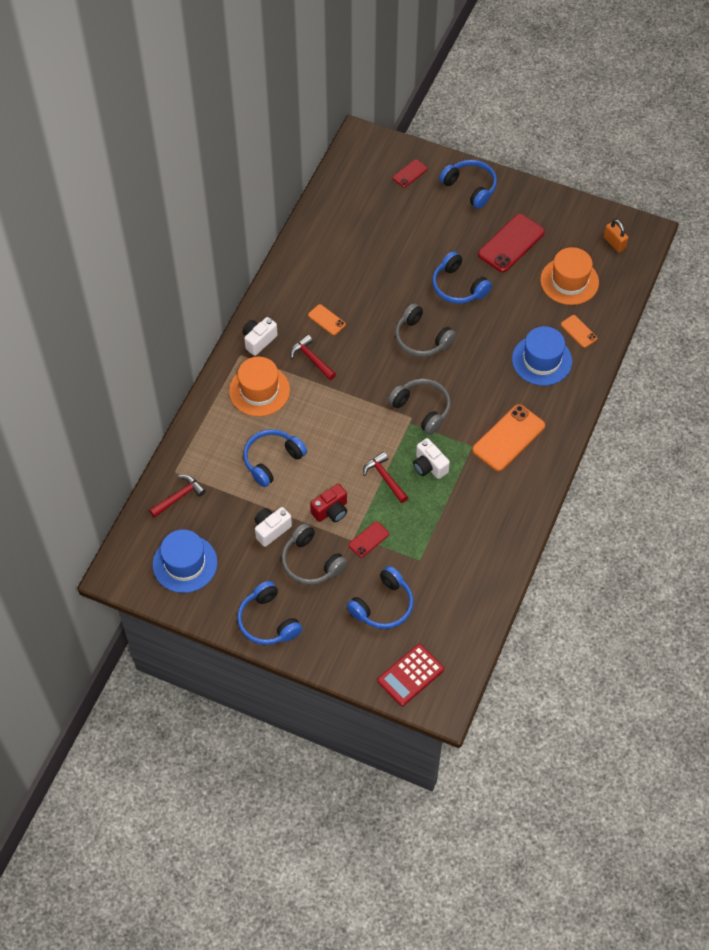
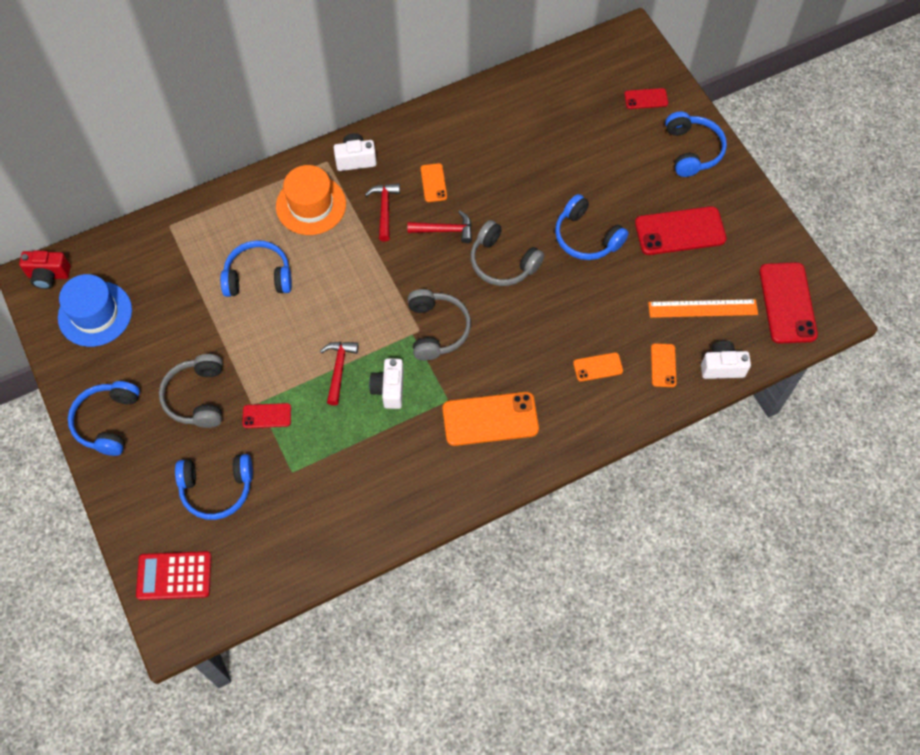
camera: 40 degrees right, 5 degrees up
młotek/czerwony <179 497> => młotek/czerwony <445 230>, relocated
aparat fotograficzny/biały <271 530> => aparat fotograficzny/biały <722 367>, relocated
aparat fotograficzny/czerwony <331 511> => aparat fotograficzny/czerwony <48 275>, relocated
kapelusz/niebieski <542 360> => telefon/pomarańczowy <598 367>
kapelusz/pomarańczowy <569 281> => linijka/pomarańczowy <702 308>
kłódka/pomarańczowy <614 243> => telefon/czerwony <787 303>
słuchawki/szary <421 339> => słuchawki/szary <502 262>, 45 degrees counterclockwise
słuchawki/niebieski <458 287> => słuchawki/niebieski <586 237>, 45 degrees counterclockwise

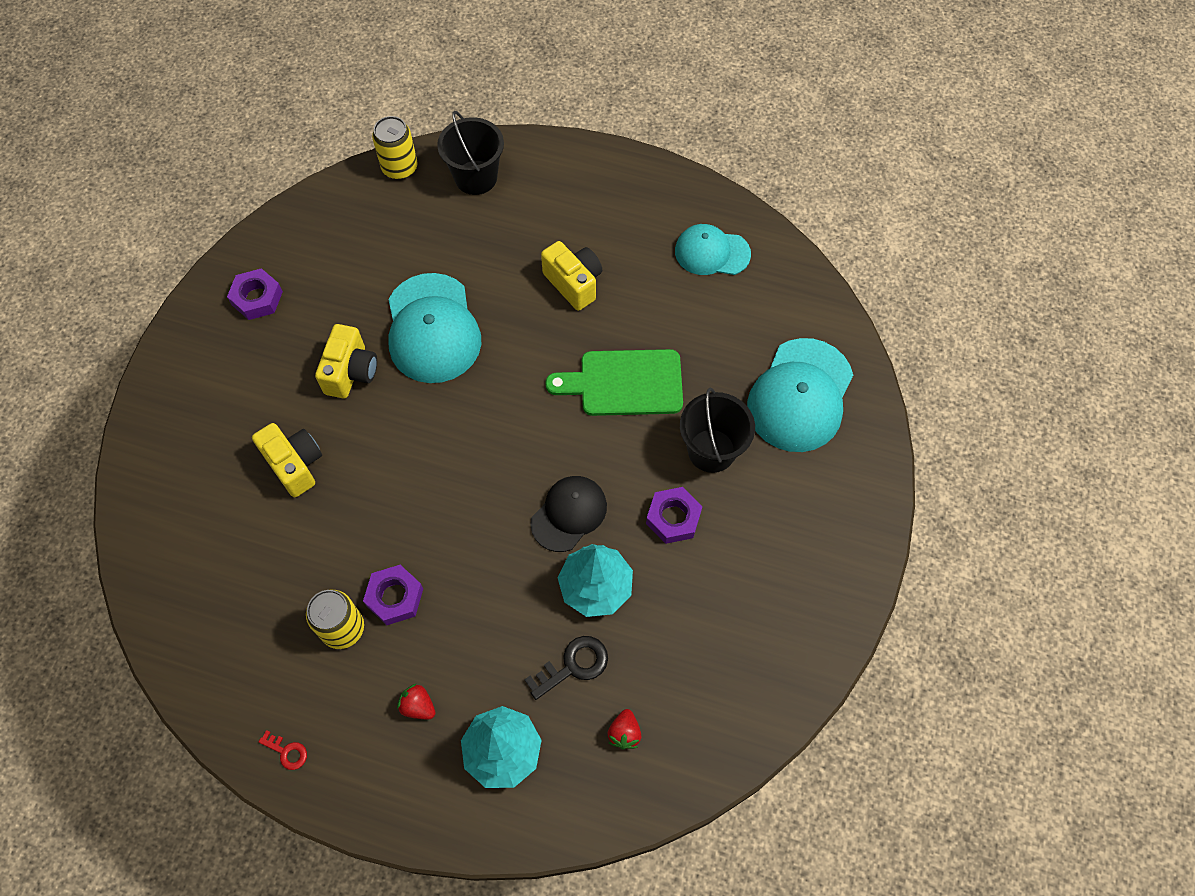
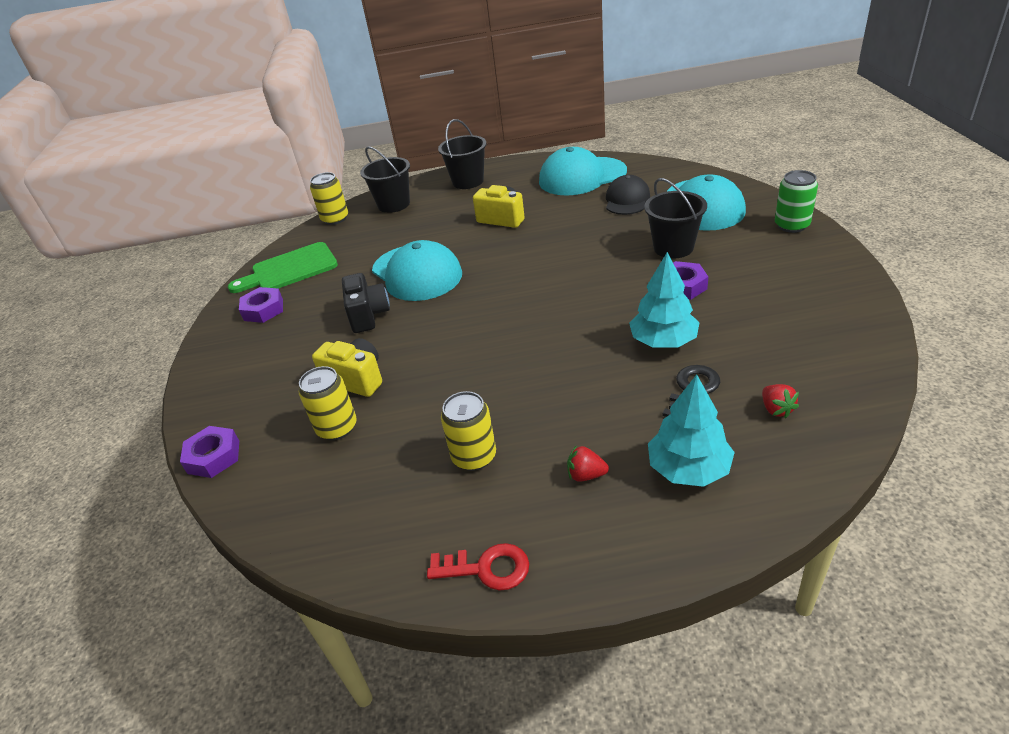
camera: 20 degrees left, 25 degrees down
nothing => puszka/żółty <337 428>
nothing => wiadro/czarny <468 181>
nothing => puszka/zielony <791 225>
nakrętka/fioletowy <395 597> => nakrętka/fioletowy <213 457>, relocated
czapka/czarny <569 514> => czapka/czarny <627 200>, relocated
deska do krojenia/zielony <624 383> => deska do krojenia/zielony <290 269>, relocated
aparat fotograficzny/żółty <351 372> => aparat fotograficzny/czarny <368 315>
klucz/czerwony <287 751> => klucz/czerwony <486 568>, x1.71
czapka/turkusowy <712 252> => czapka/turkusowy <582 177>, x1.59

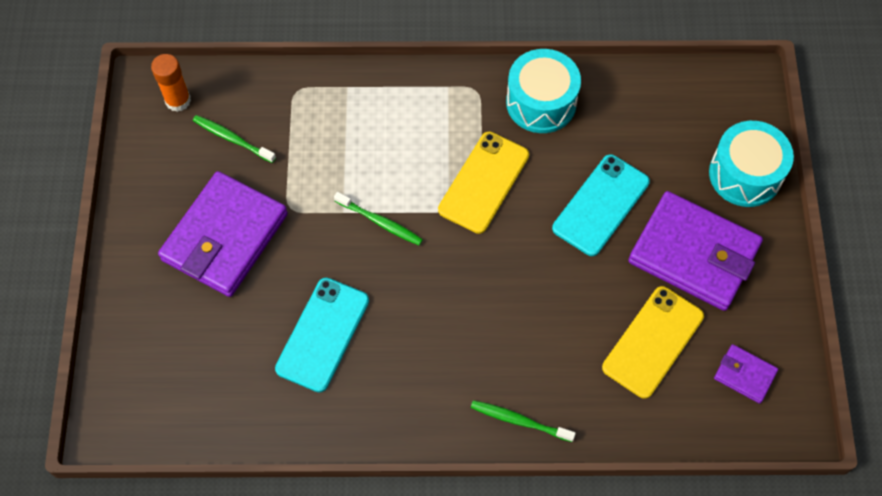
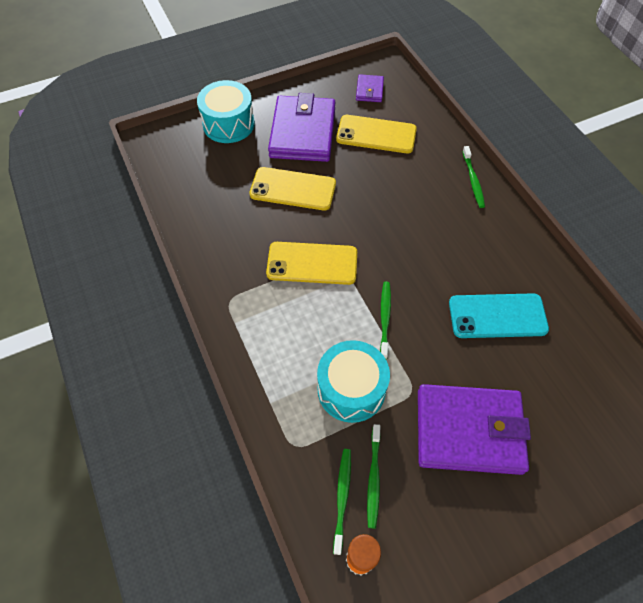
camera: 115 degrees left, 5 degrees down
nothing => szczoteczka do zębów/zielony <342 497>
bęben/turkusowy <541 102> => bęben/turkusowy <351 389>, relocated
telefon/turkusowy <601 205> => telefon/żółty <293 189>

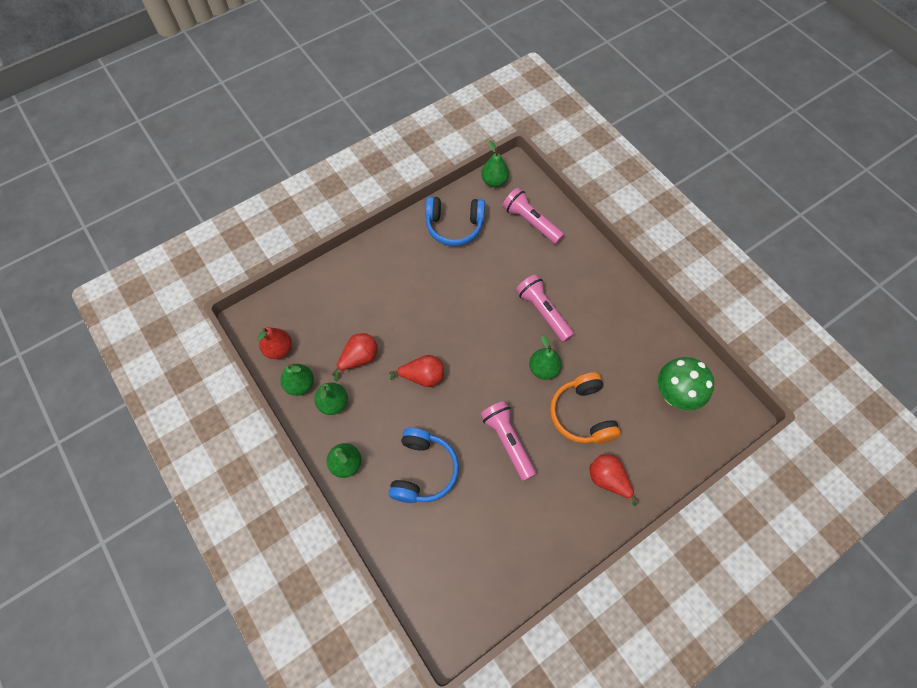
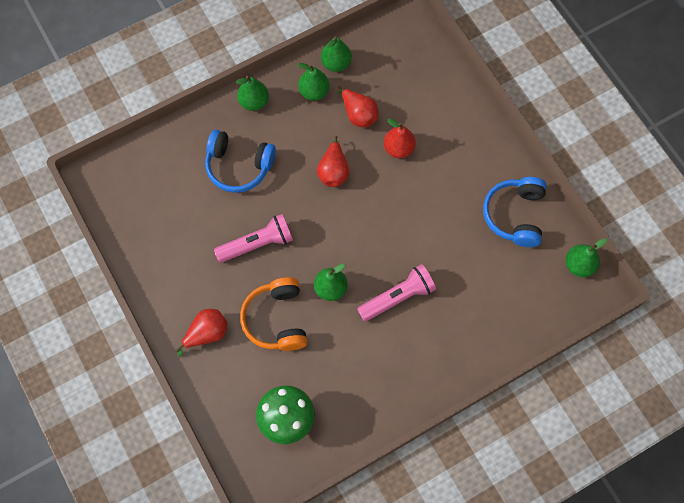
camera: 95 degrees right, 5 degrees up
latarka/różowy <531 222> => nothing
gruszka/czerwony <279 349> => gruszka/czerwony <398 148>, relocated
słuchawki/pomarańczowy <582 414> => słuchawki/pomarańczowy <276 319>, 90 degrees counterclockwise

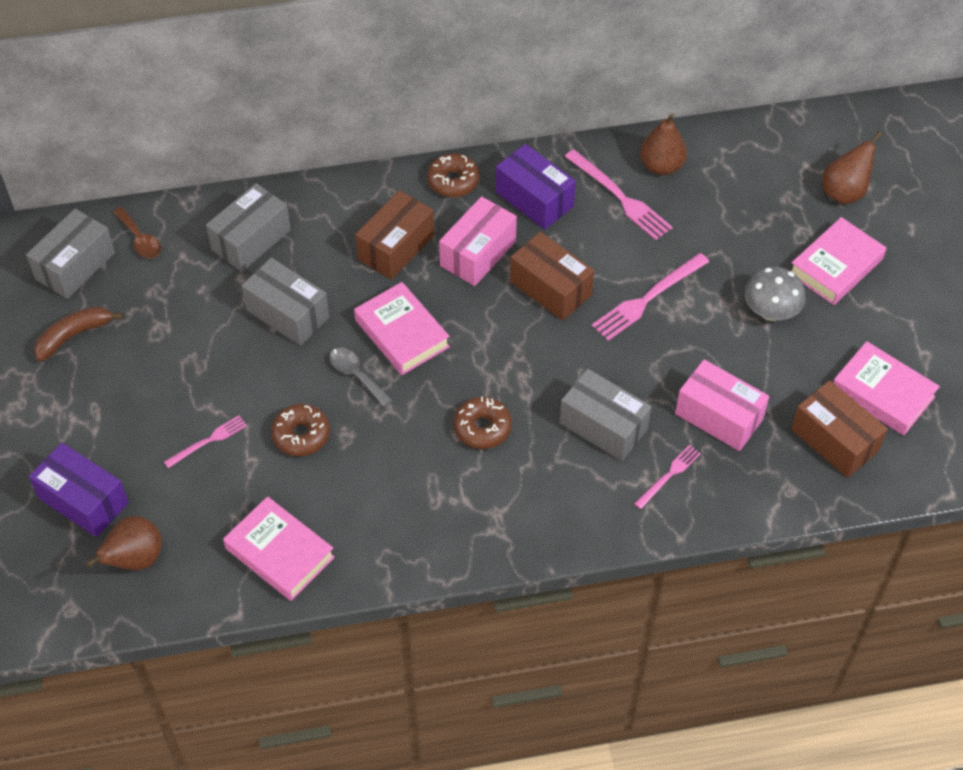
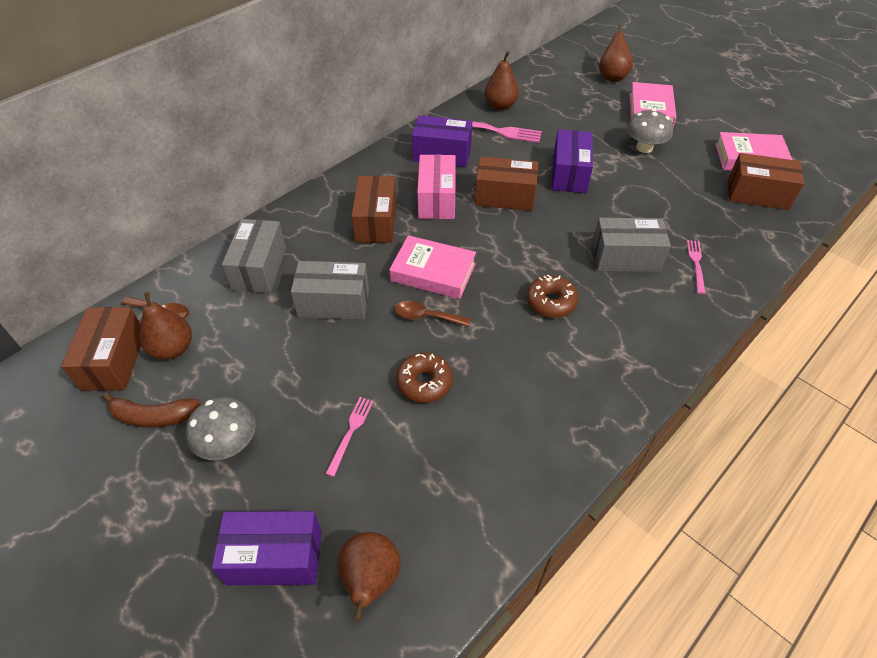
camera: 35 degrees left, 5 degrees down
książka/różowy <280 553> => nothing
donut/brązowy <453 181> => nothing
pudełko/różowy <718 417> => nothing
nothing => gruszka/brązowy <173 349>
nothing => grzyb/szary <229 444>
widelec/różowy <647 298> => pudełko/fioletowy <569 174>
pudełko/szary <75 266> => pudełko/brązowy <114 360>
łyżka/szary <356 375> => łyżka/brązowy <426 316>
banan/brązowy <73 336> => banan/brązowy <154 416>, 105 degrees counterclockwise

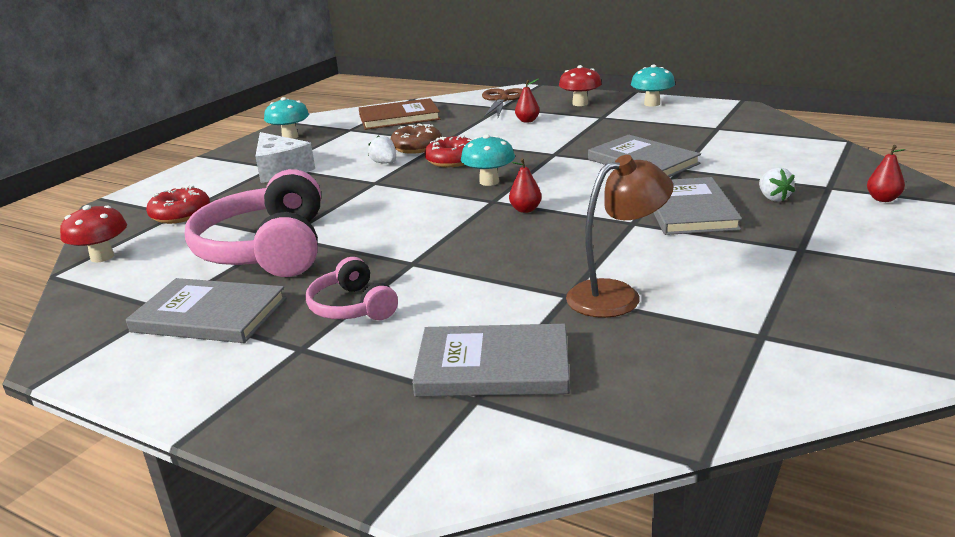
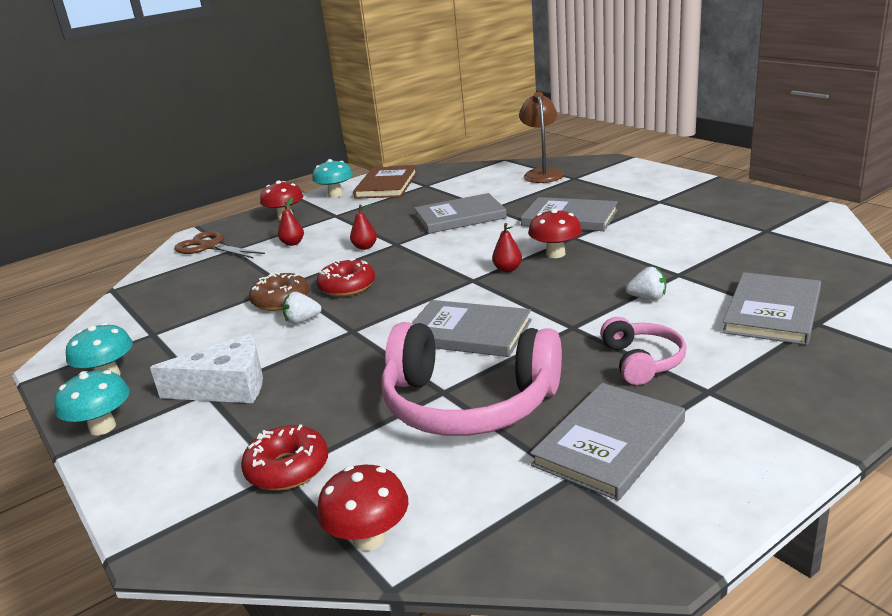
camera: 65 degrees left, 0 degrees up
nothing => książka/szary <468 332>
nothing => grzyb/czerwony <555 254>
książka/brązowy <399 117> => książka/brązowy <386 185>, relocated
grzyb/turkusowy <489 182> => grzyb/turkusowy <102 427>, relocated
lampka/brązowy <616 295> => lampka/brązowy <542 173>, relocated
truskawka/biały <773 198> => truskawka/biały <648 298>, relocated
gruszka/czerwony <883 199> => gruszka/czerwony <365 247>, relocated
słuchawki/różowy <352 307> => słuchawki/różowy <642 361>, 90 degrees counterclockwise

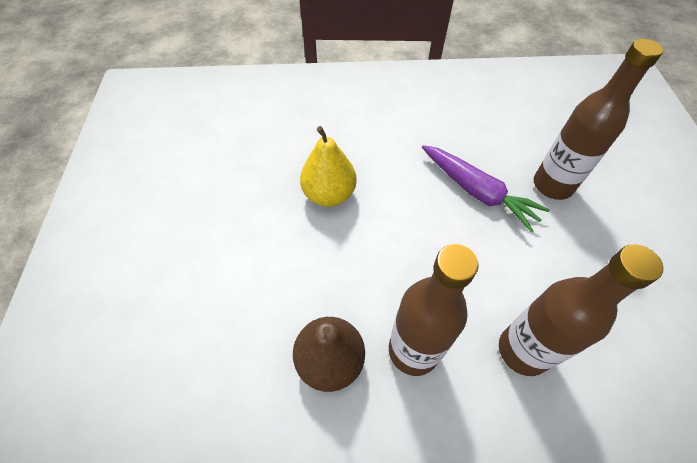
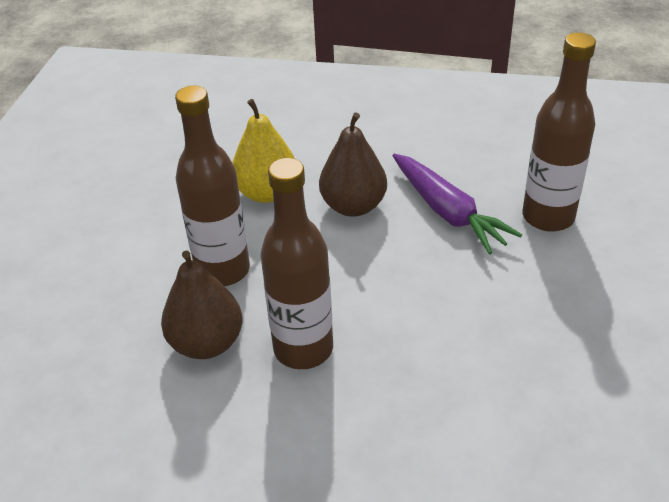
camera: 15 degrees right, 15 degrees down
nothing => gruszka/brązowy <353 206>
butelka/brązowy <523 350> => butelka/brązowy <223 270>, relocated

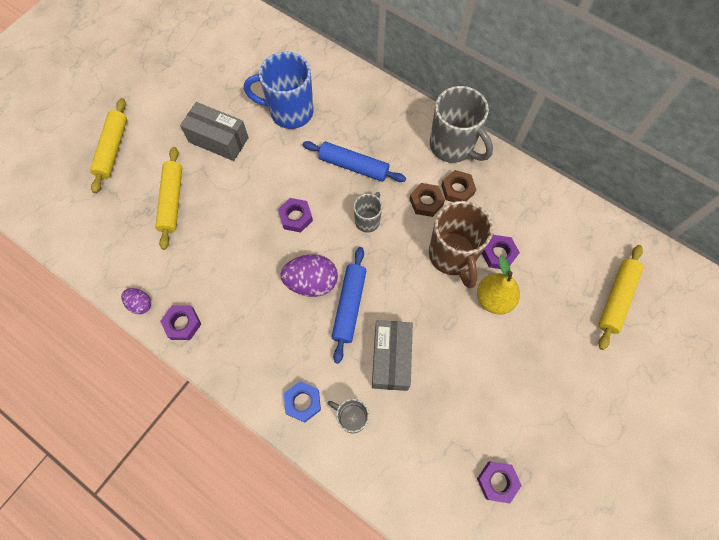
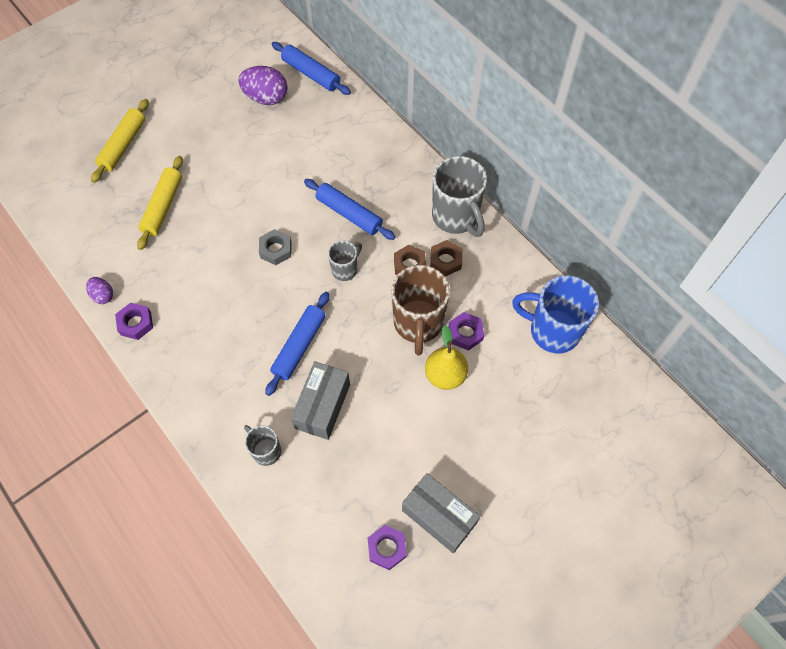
camera: 15 degrees right, 5 degrees down
nakrętka/niebieski <303 402> => nothing
wałek do ciasta/żółty <616 298> => nothing
nothing => wałek do ciasta/niebieski <311 74>
pudełko/szary <218 140> => pudełko/szary <439 517>, relocated
kubek/niebieski <290 112> => kubek/niebieski <552 331>, relocated
jajko/fioletowy <311 282> => jajko/fioletowy <266 98>, relocated
nakrętka/fioletowy <296 217> => nakrętka/szary <276 250>

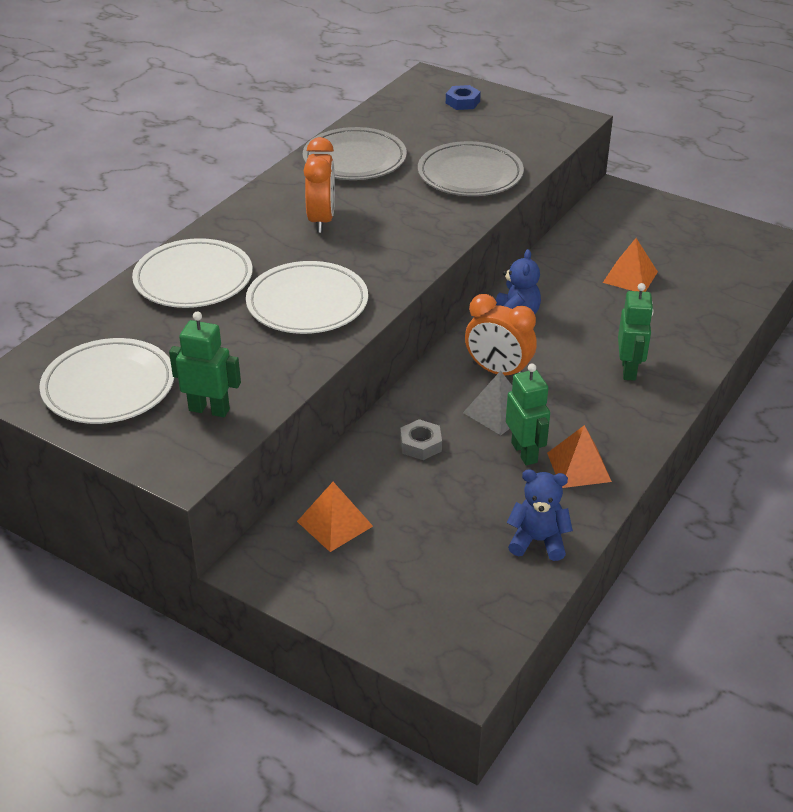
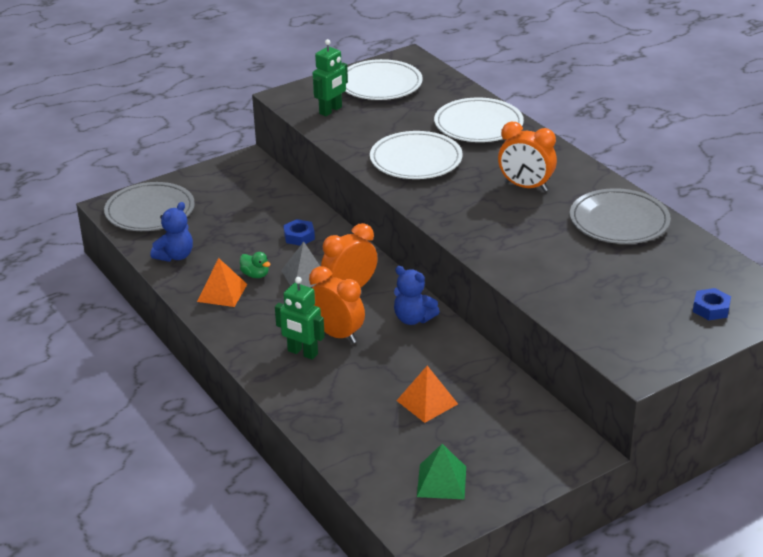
camera: 115 degrees right, 5 degrees down
piramida/pomarańczowy <335 524> => nothing
nothing => budzik/pomarańczowy <337 334>
nothing => piramida/zielony <441 481>
talerz/szary <470 175> => talerz/szary <150 211>, relocated
robot/zielony <524 452> => kaczka/zielony <255 275>
nakrętka/szary <421 444> => nakrętka/niebieski <299 236>

